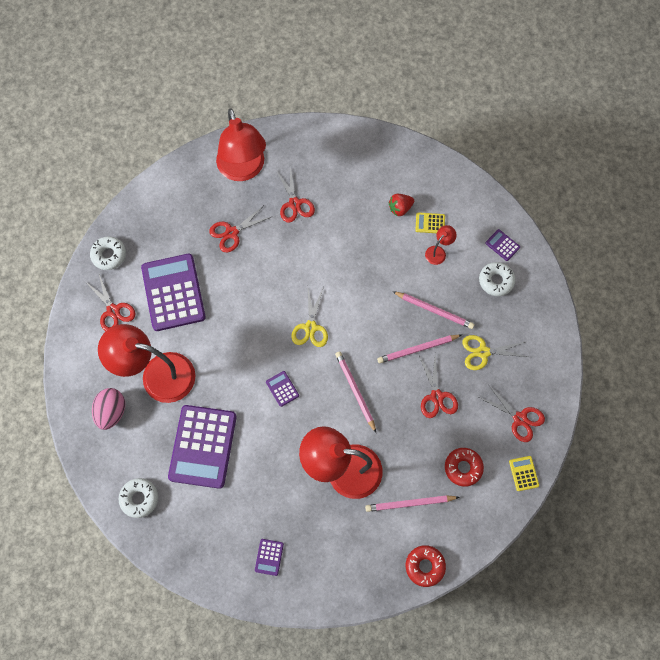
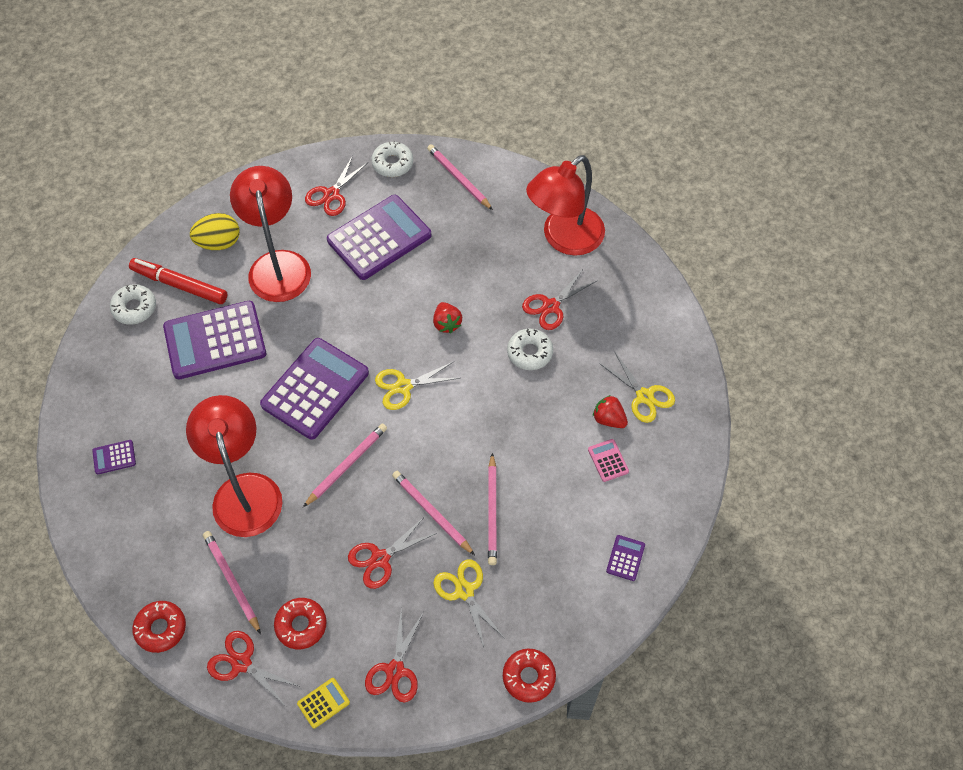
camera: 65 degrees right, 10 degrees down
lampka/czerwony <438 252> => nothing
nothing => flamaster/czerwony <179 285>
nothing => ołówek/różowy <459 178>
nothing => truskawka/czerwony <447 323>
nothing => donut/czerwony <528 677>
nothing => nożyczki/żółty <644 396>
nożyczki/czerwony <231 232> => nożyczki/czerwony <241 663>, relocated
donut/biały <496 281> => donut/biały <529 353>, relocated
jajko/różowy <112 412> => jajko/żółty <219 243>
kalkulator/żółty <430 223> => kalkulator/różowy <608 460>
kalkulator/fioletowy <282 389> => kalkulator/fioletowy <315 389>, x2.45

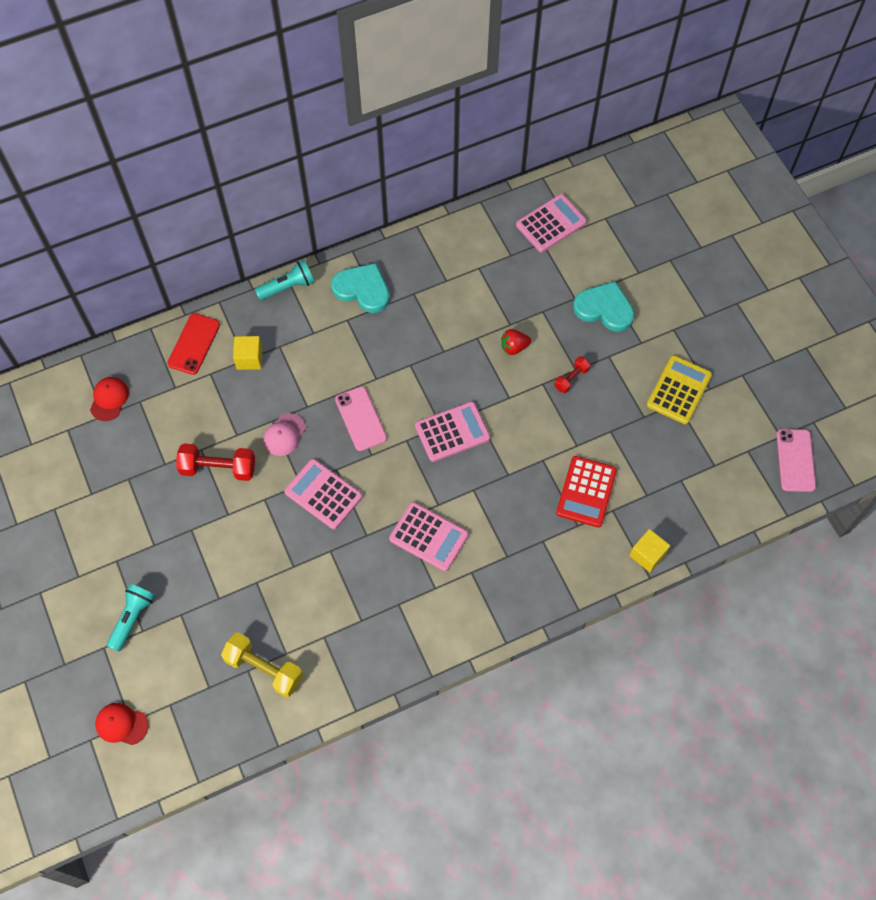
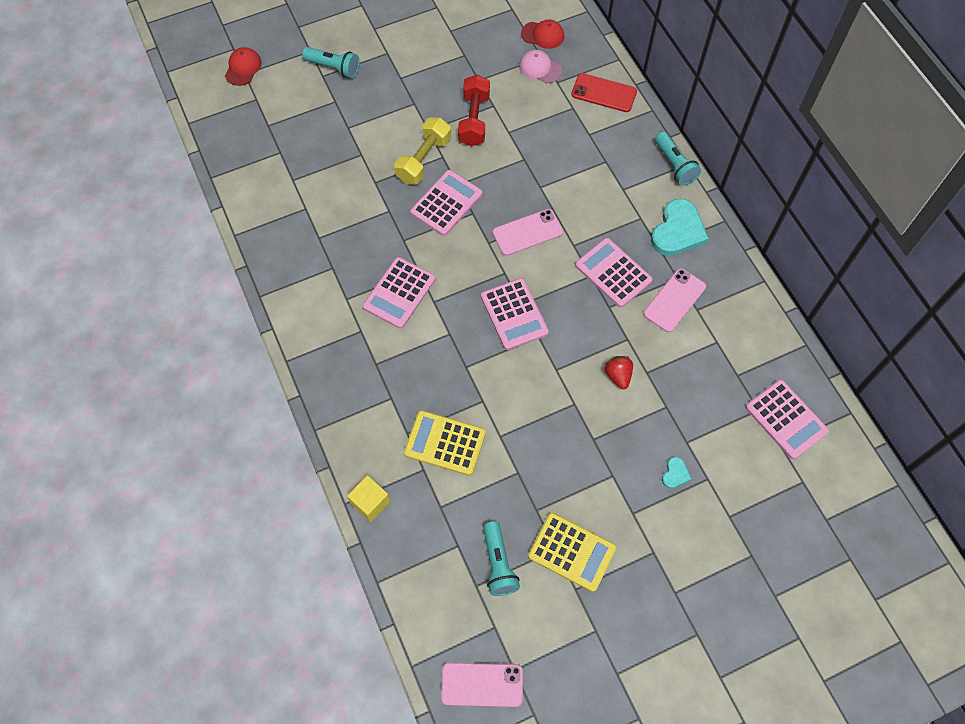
camera: 90 degrees right, 0 degrees up
sześcian/żółty <249 358> => nothing
hantel/czerwony <571 378> => nothing
nothing => latarka/turkusowy <498 564>
nothing => kalkulator/różowy <613 273>
nothing => telefon/różowy <674 300>
hantel/żółty <264 669> => hantel/żółty <424 159>, relocated
czapka/różowy <284 434> => czapka/różowy <540 68>, relocated
kalkulator/czerwony <586 492> => kalkulator/żółty <445 443>
serce/turkusowy <604 309> => serce/turkusowy <675 474>, x0.46

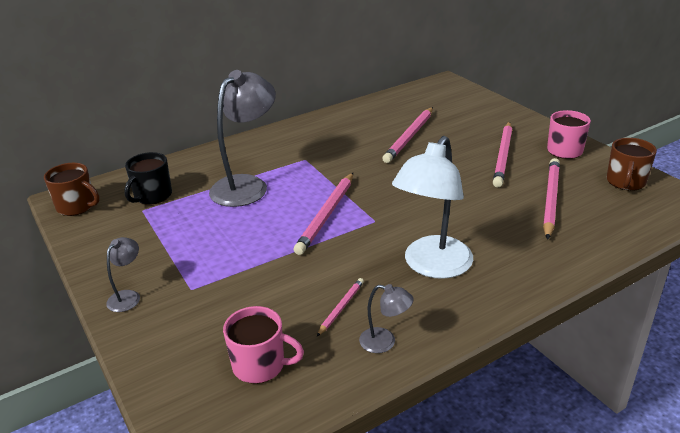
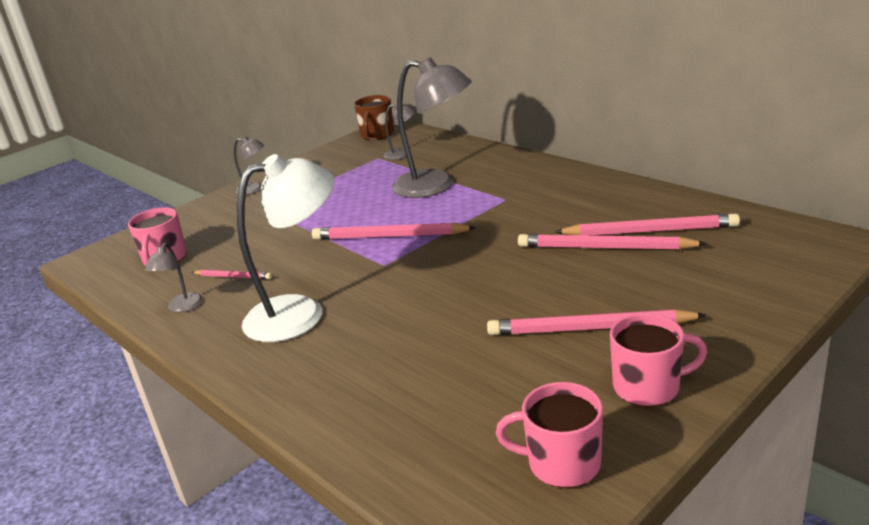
camera: 80 degrees right, 5 degrees down
ołówek/różowy <550 200> => ołówek/różowy <649 231>, relocated
kubek/czarny <152 196> => lampka/szary <402 154>
kubek/brązowy <625 182> => kubek/różowy <561 463>
lampka/biały <432 266> => lampka/biały <300 313>, 135 degrees clockwise

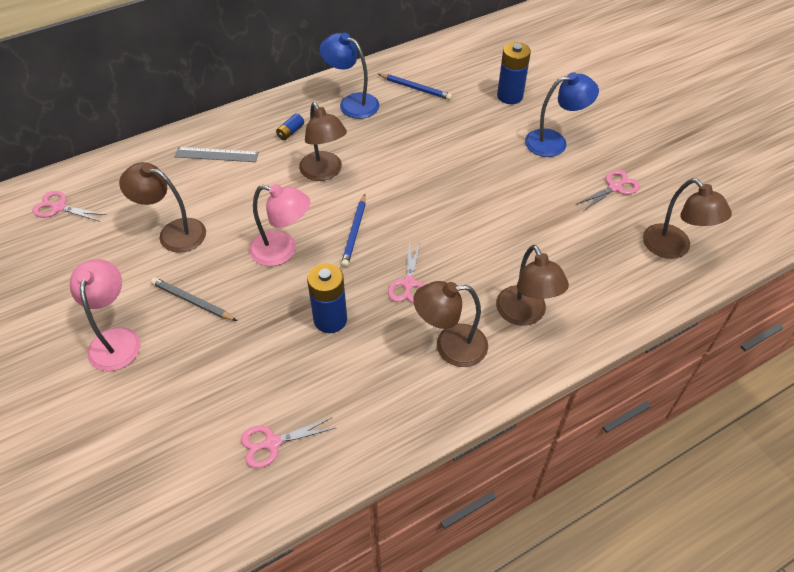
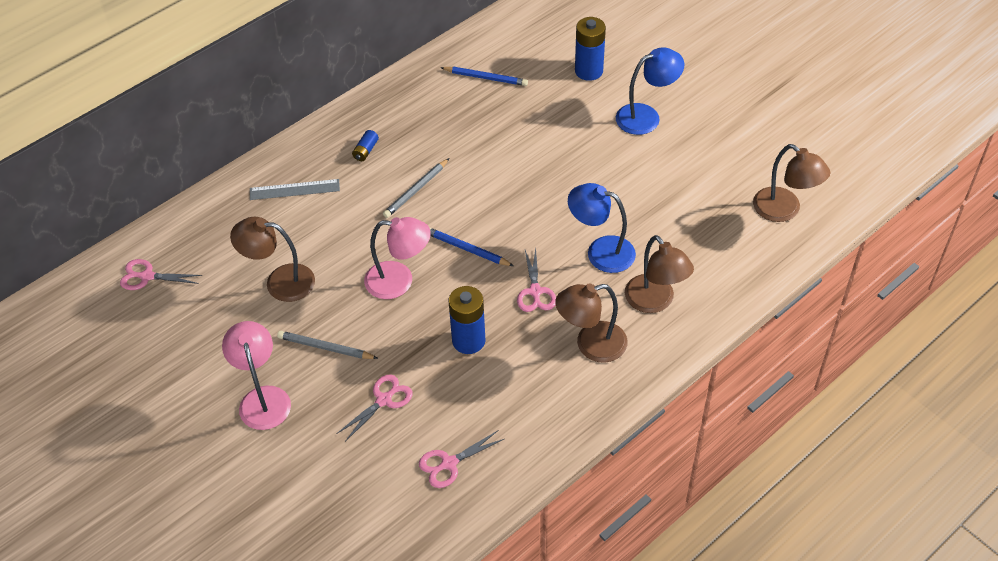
camera: 10 degrees left, 0 degrees up
lampka/niebieski <352 103> => lampka/niebieski <601 251>, relocated
nożyczki/różowy <614 187> => nożyczki/różowy <384 400>, relocated
lampka/brązowy <324 172> => ołówek/szary <416 190>
ołówek/niebieski <354 232> => ołówek/niebieski <466 249>, 120 degrees clockwise

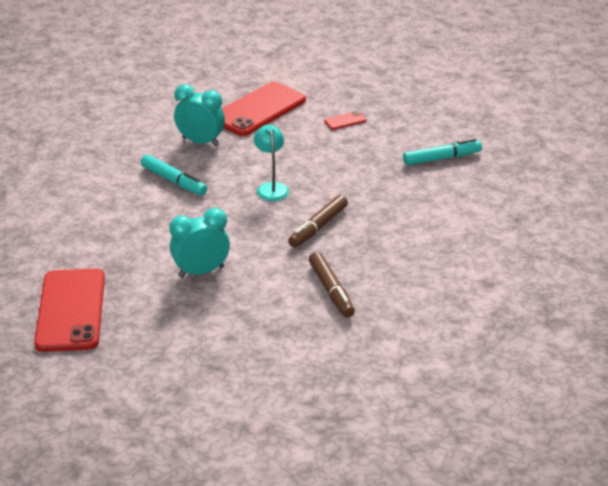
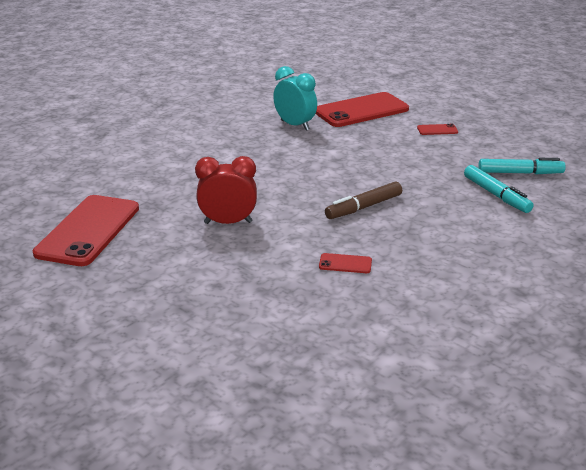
camera: 20 degrees right, 5 degrees down
lampka/turkusowy <271 187> => nothing
flamaster/turkusowy <173 181> => flamaster/turkusowy <496 195>, relocated
flamaster/brązowy <331 290> => telefon/czerwony <345 264>
budzik/turkusowy <201 271> => budzik/czerwony <228 222>

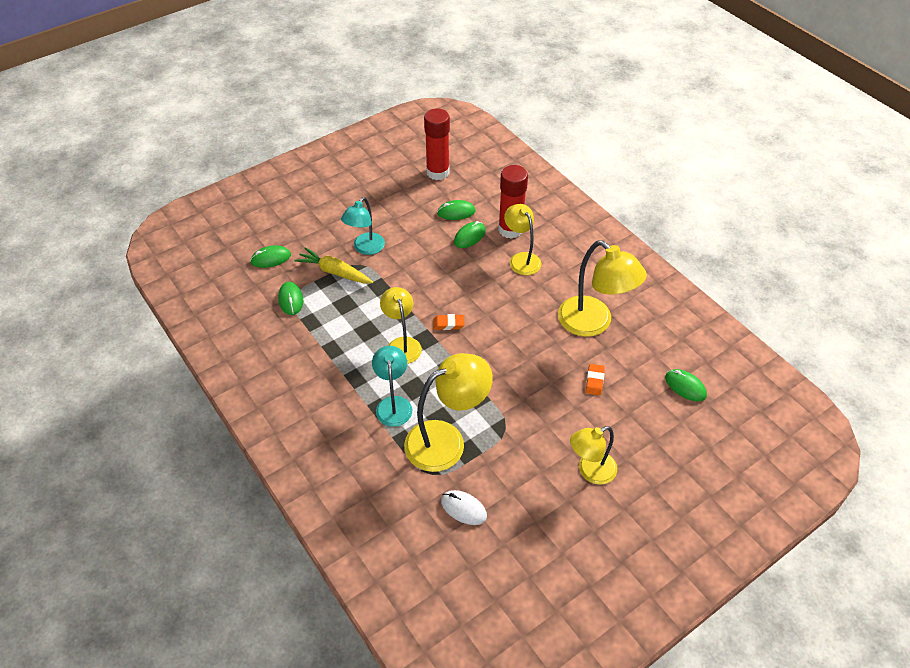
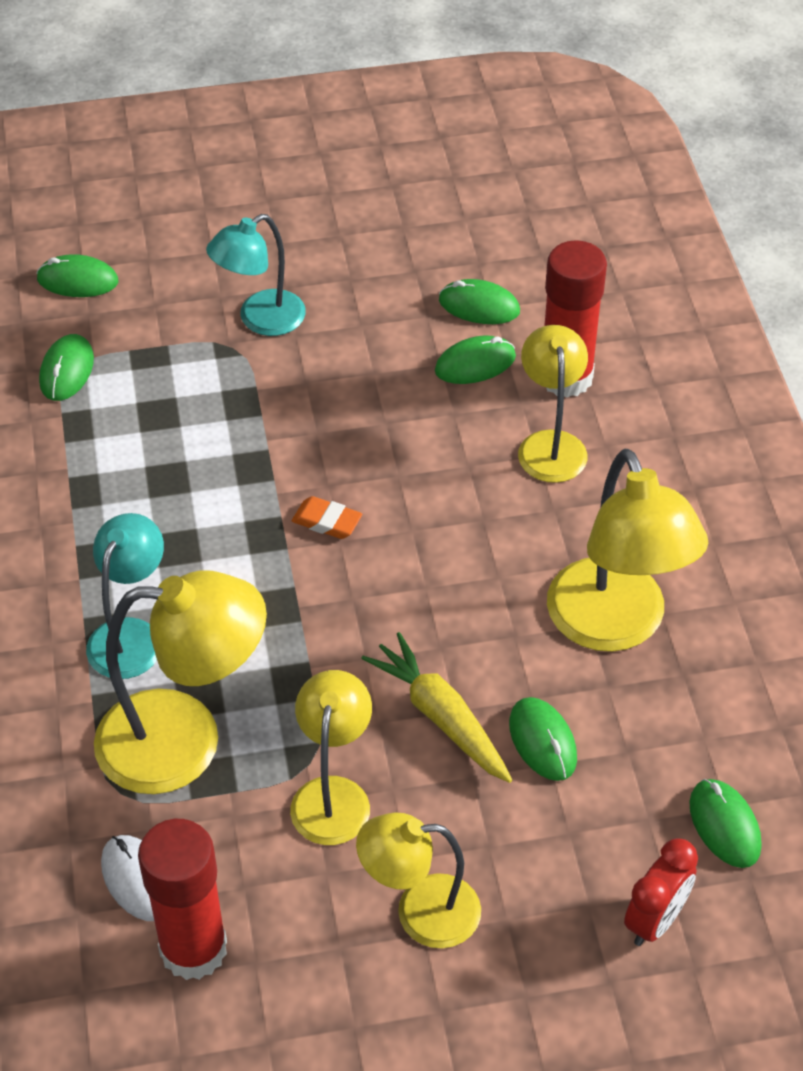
camera: 25 degrees right, 0 degrees up
nothing => budzik/czerwony <655 920>
marchewka/żółty <334 272> => marchewka/żółty <441 717>, relocated
lampka/żółty <402 344> => lampka/żółty <333 795>, relocated
klej w sztyfcie/czerwony <437 172> => klej w sztyfcie/czerwony <193 949>, relocated
gumka do mazania/pomarańczowy <594 381> => myszka/zielony <542 741>

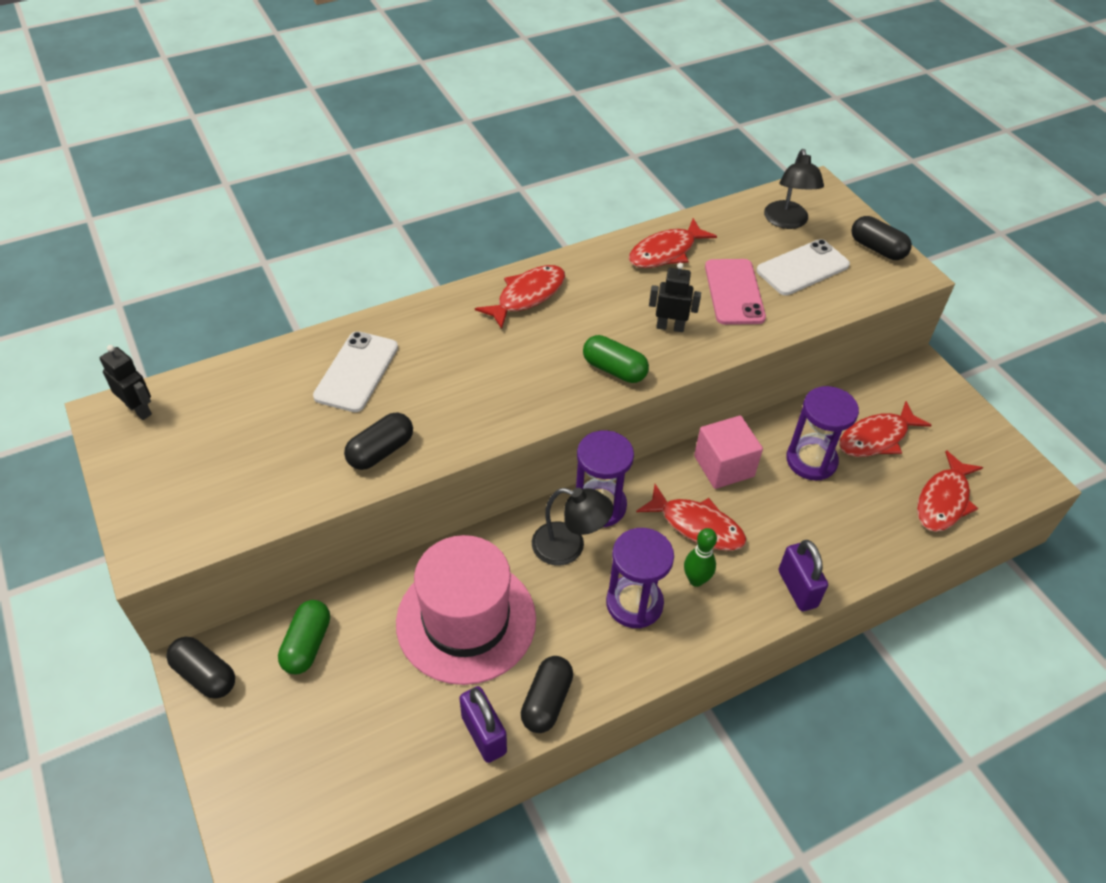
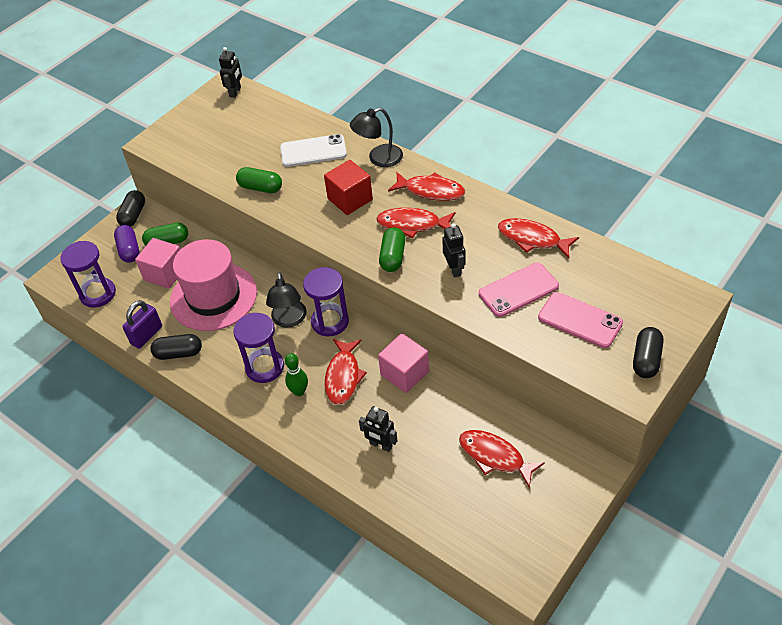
camera: 70 degrees right, 0 degrees up
kłódka/fioletowy <797 588> => nothing
nothing => kapsułka/fioletowy <129 250>
nothing => sześcian/różowy <165 273>
nothing => sześcian/czerwony <350 199>
nothing => robot/czarny <380 445>
lampka/czarny <787 222> => lampka/czarny <379 158>, relocated
klepsydra/fioletowy <811 460> => klepsydra/fioletowy <98 294>, relocated
ryba/czerwony <943 500> => ryba/czerwony <412 224>, relocated
kapsułka/czarny <381 451> => kapsułka/zielony <260 188>
telefon/biały <802 268> => telefon/różowy <580 320>

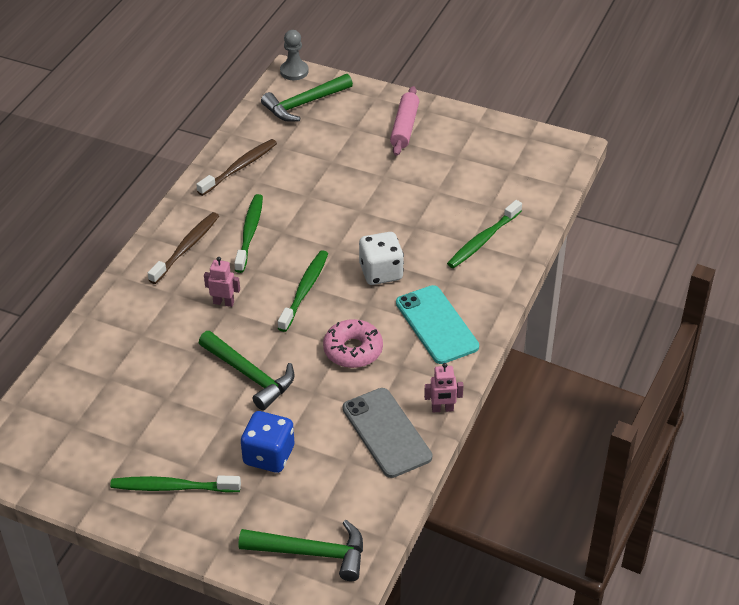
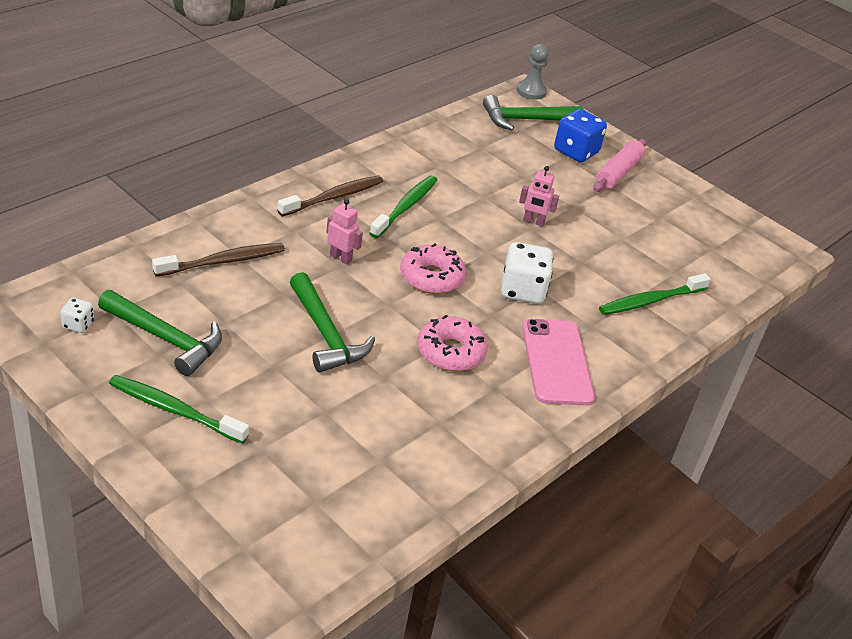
camera: 15 degrees right, 5 degrees down
telefon/szary <386 433> => nothing
nothing => kostka do gry/biały <78 325>
szczoteczka do zębów/brązowy <239 167> => szczoteczka do zębów/brązowy <223 261>, relocated
młotek/zielony <311 552> => młotek/zielony <165 338>, relocated
kostka do gry/niebieski <269 455> => kostka do gry/niebieski <576 152>, relocated
robot/różowy <442 409> => robot/różowy <533 222>, relocated
szczoteczka do zębów/zielony <304 290> => donut/różowy <431 277>
telefon/turkusowy <436 325> => telefon/różowy <556 362>

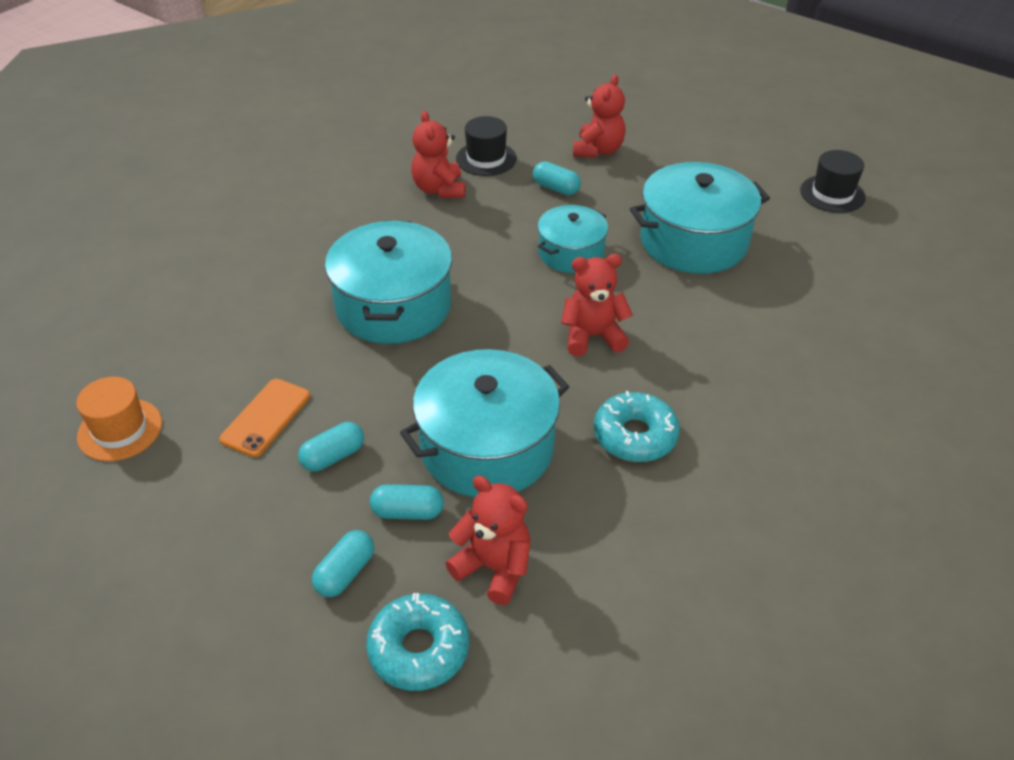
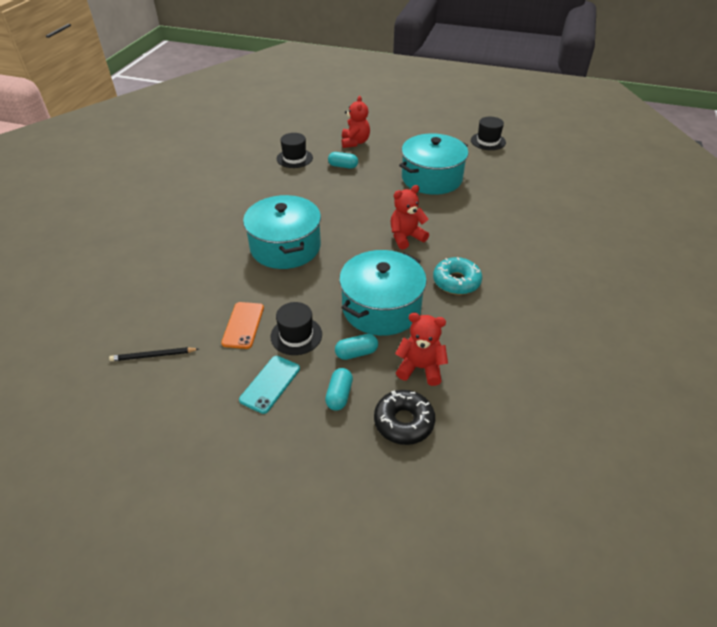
camera: 20 degrees left, 0 degrees up
miś/czerwony <439 189> => nothing
garnek/turkusowy <571 253> => nothing
nothing => telefon/turkusowy <270 384>
kapelusz/pomarańczowy <120 430> => ołówek/czarny <153 356>
kapsułka/turkusowy <333 456> => kapelusz/czarny <296 335>
donut/turkusowy <419 649> => donut/czarny <403 422>

